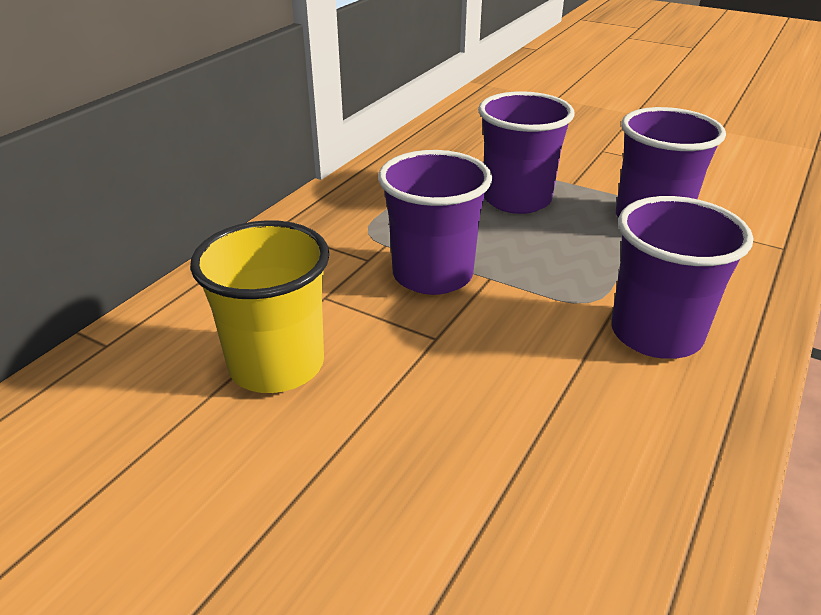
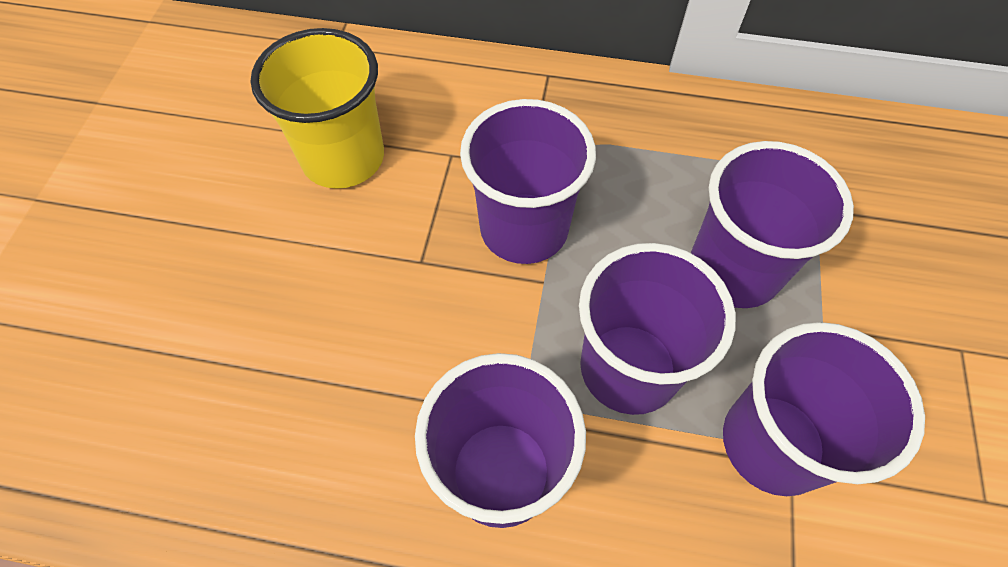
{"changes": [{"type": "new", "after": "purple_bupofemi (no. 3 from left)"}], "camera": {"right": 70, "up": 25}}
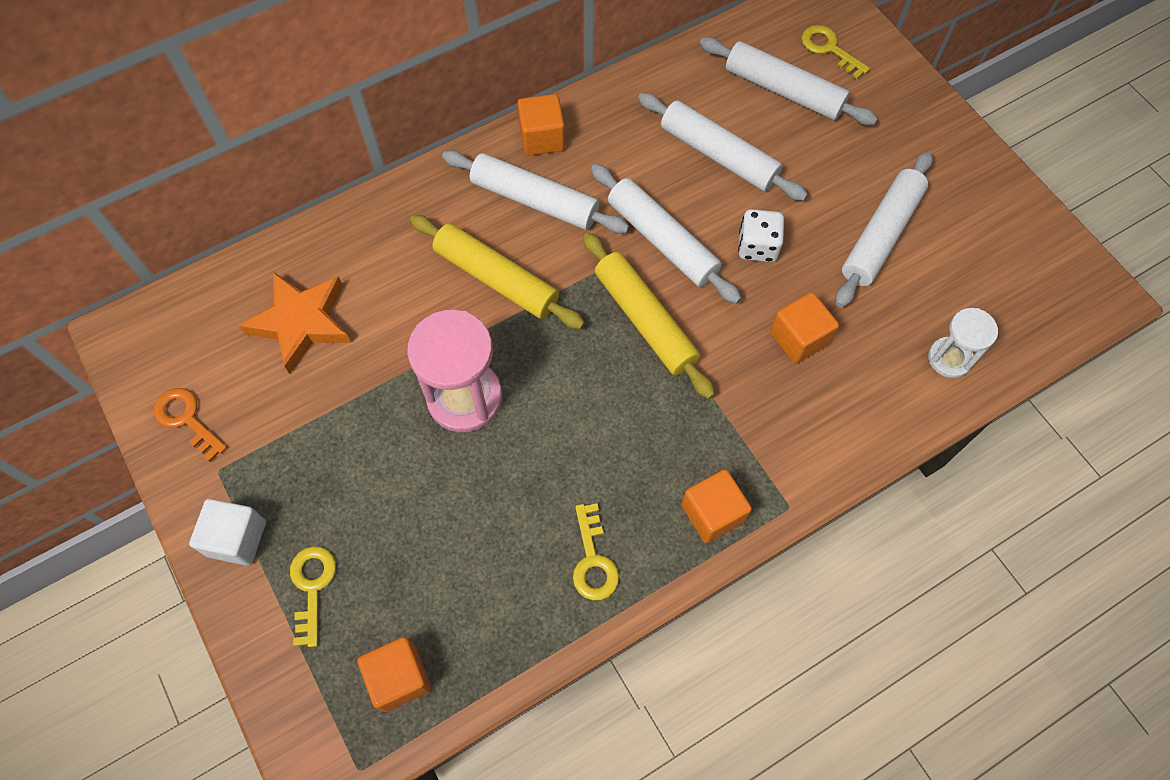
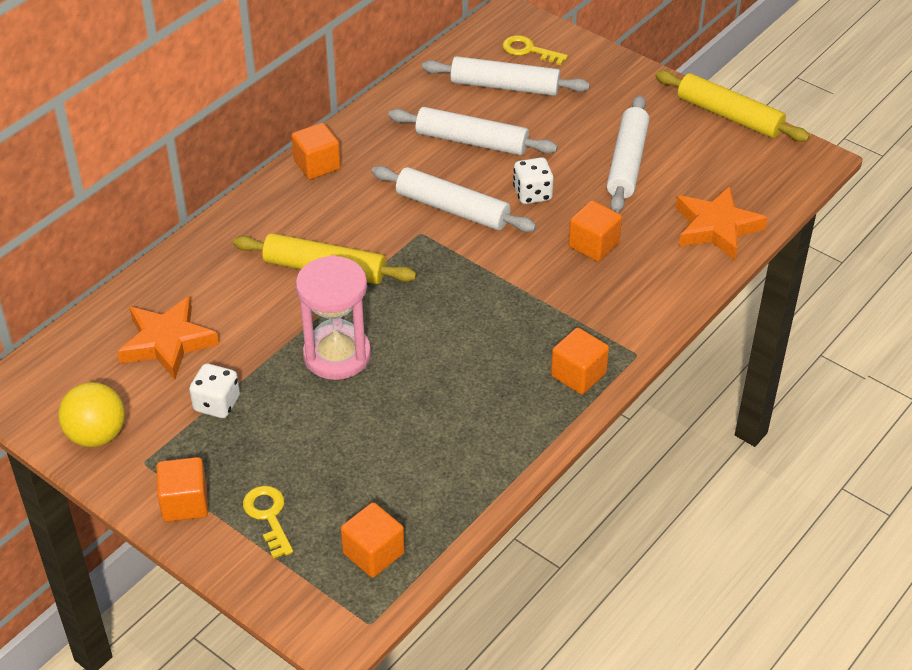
{"changes": [{"type": "gone", "before": "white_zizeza (no. 1 from left)"}, {"type": "gone", "before": "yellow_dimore (no. 2 from left)"}, {"type": "new", "after": "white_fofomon (no. 1 from left)"}, {"type": "shifted", "before": "yellow_zizeza (no. 2 from left)"}, {"type": "swapped", "before": "orange_dimore", "after": "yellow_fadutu"}, {"type": "swapped", "before": "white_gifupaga", "after": "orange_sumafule (no. 2 from left)"}, {"type": "repainted", "before": "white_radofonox", "after": "orange_radofonox (no. 1 from left)"}], "camera": {"right": -20, "up": -20}}
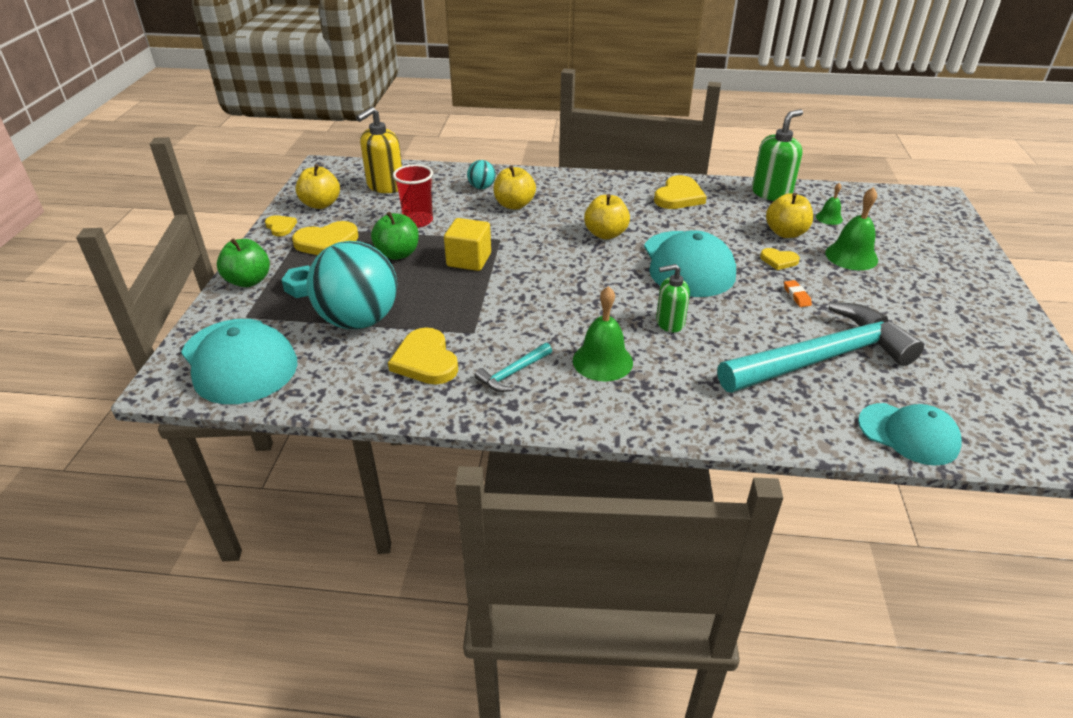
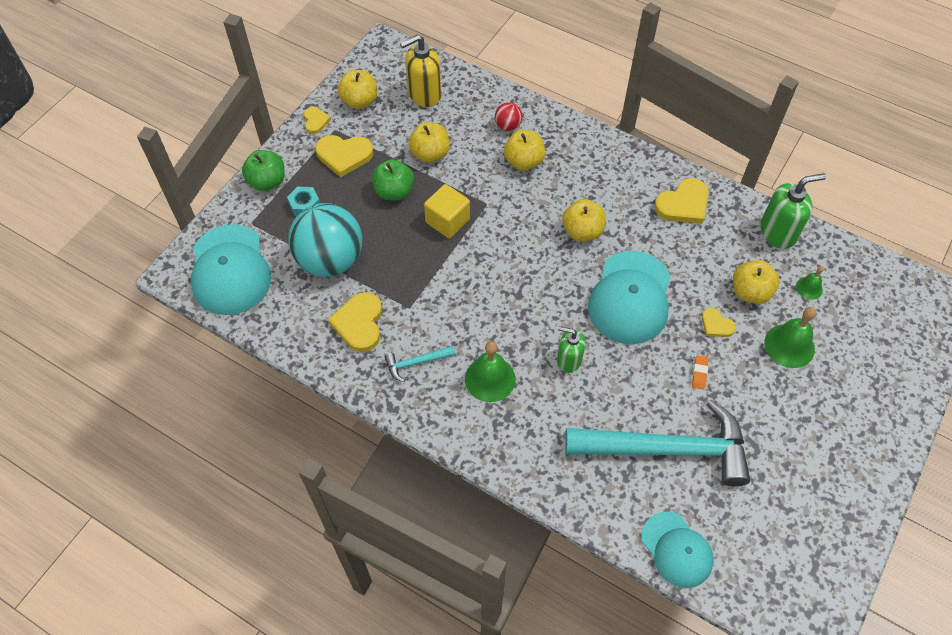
{"changes": [{"type": "swapped", "before": "red_bupofemi", "after": "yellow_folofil (no. 2 from left)"}, {"type": "repainted", "before": "turquoise_fadutu (no. 2 from left)", "after": "red_fadutu"}], "camera": {"right": 25, "up": 20}}
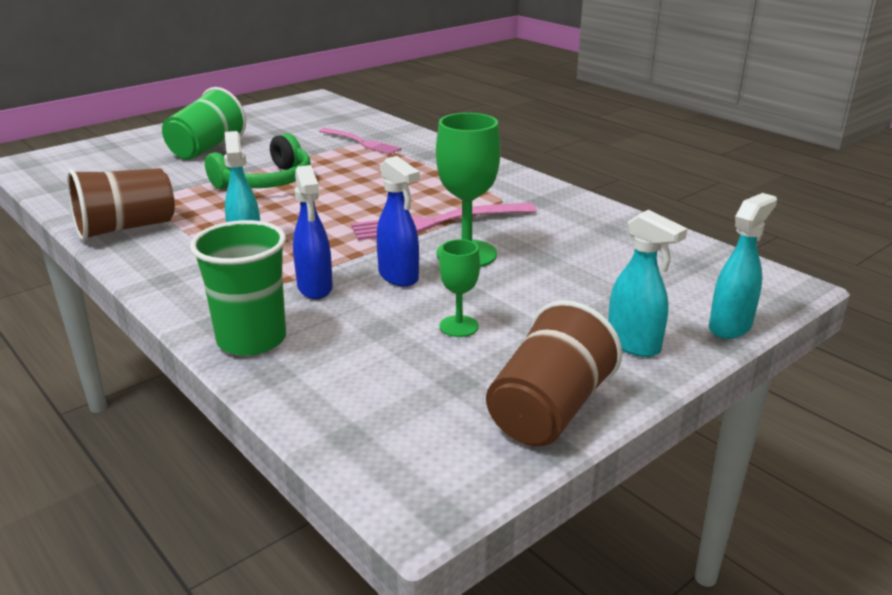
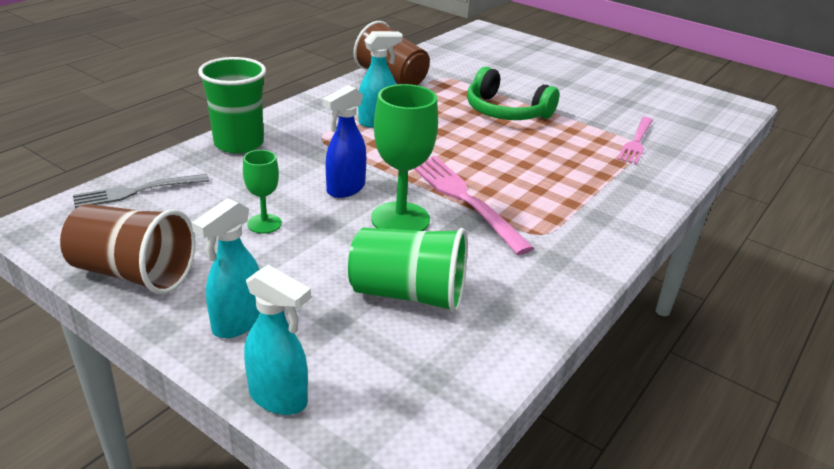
{"changes": [{"type": "gone", "before": "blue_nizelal (no. 1 from left)"}, {"type": "new", "after": "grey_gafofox"}, {"type": "shifted", "before": "green_bupofemi (no. 1 from left in the first image)", "after": "green_bupofemi (no. 2 from left)"}], "camera": {"right": 75, "up": 5}}
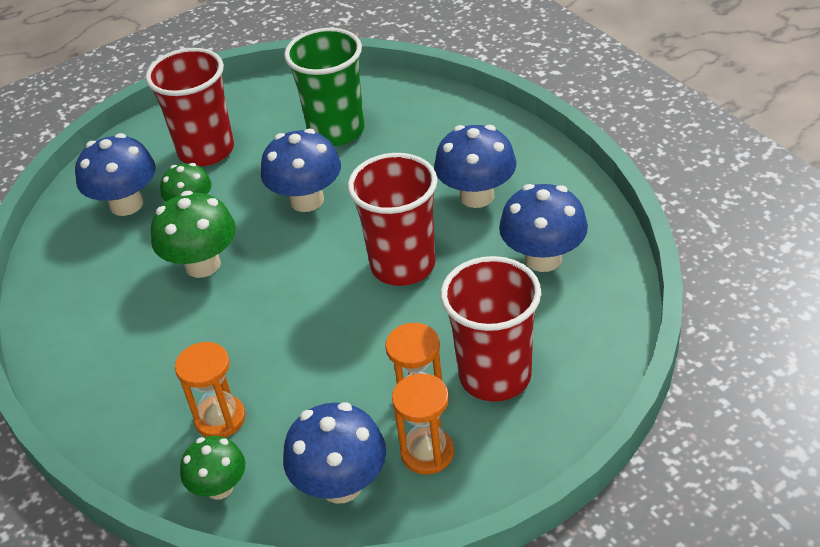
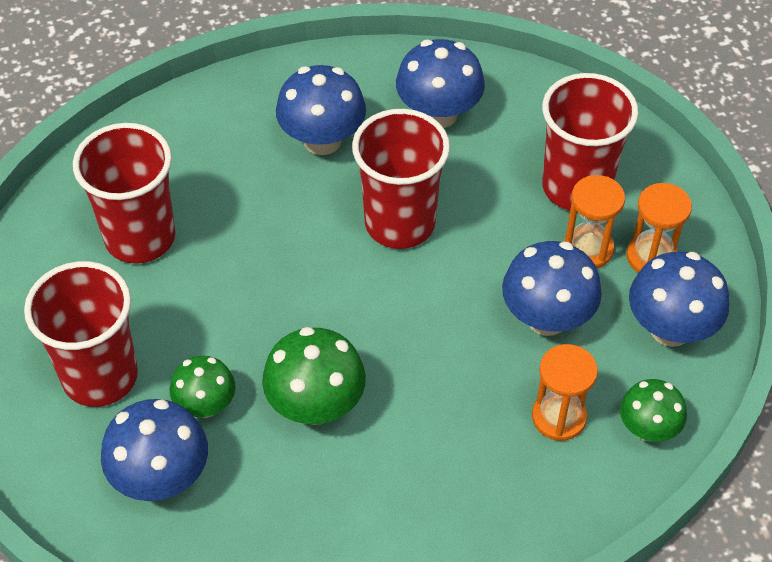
{"changes": [{"type": "shifted", "before": "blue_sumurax (no. 2 from left in the first image)", "after": "blue_sumurax (no. 4 from left)"}, {"type": "repainted", "before": "green_bupofemi", "after": "red_bupofemi (no. 2 from left)"}], "camera": {"right": -80, "up": 10}}
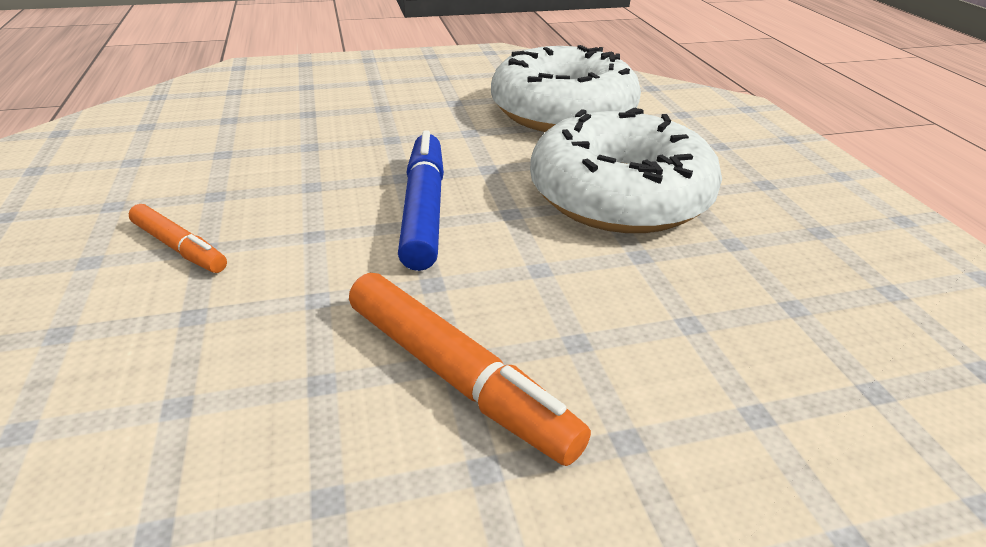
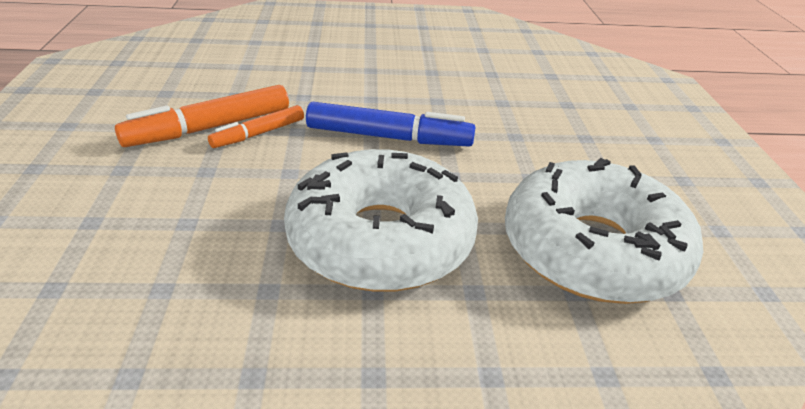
{"changes": [{"type": "shifted", "before": "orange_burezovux (no. 1 from left in the first image)", "after": "orange_burezovux (no. 2 from left)"}], "camera": {"right": 100, "up": 0}}
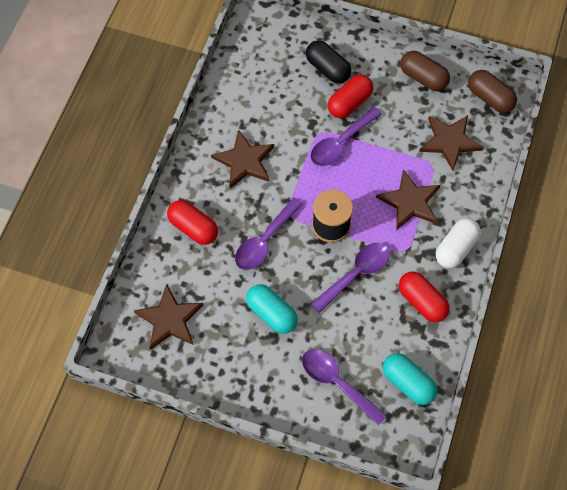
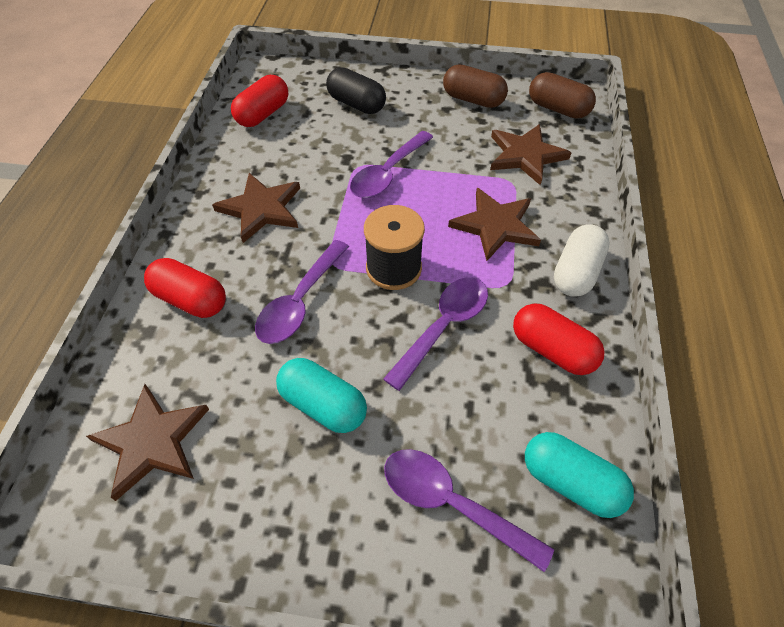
{"changes": [{"type": "shifted", "before": "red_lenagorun (no. 2 from left)"}], "camera": {"right": -10, "up": -10}}
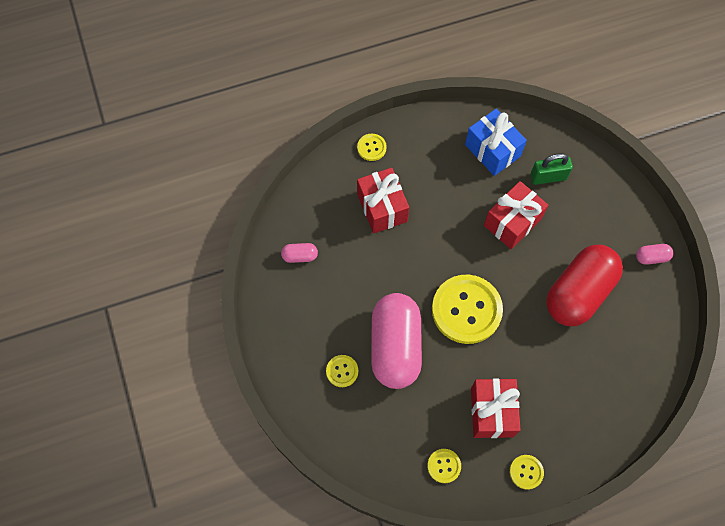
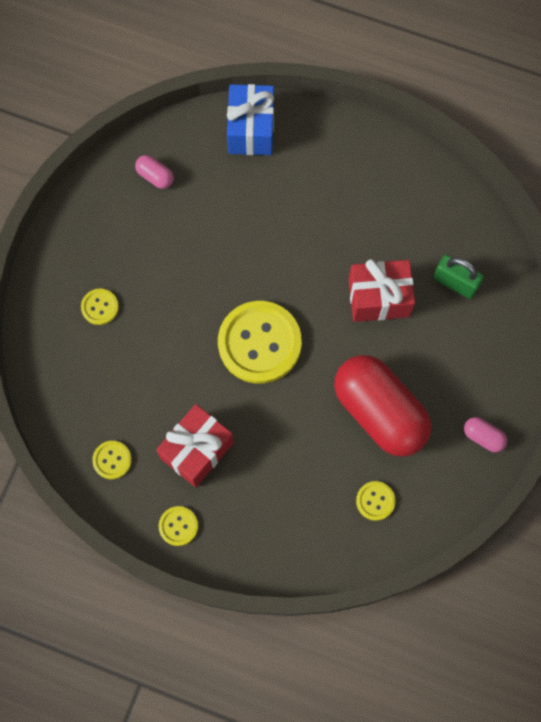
{"changes": [{"type": "gone", "before": "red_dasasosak (no. 1 from left)"}, {"type": "gone", "before": "pink_lenagorun (no. 2 from left)"}, {"type": "shifted", "before": "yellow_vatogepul (no. 2 from left in the first image)", "after": "yellow_vatogepul (no. 5 from left)"}, {"type": "shifted", "before": "blue_dasasosak"}, {"type": "rotated", "before": "red_lenagorun", "turn": 60}], "camera": {"right": 40, "up": 5}}
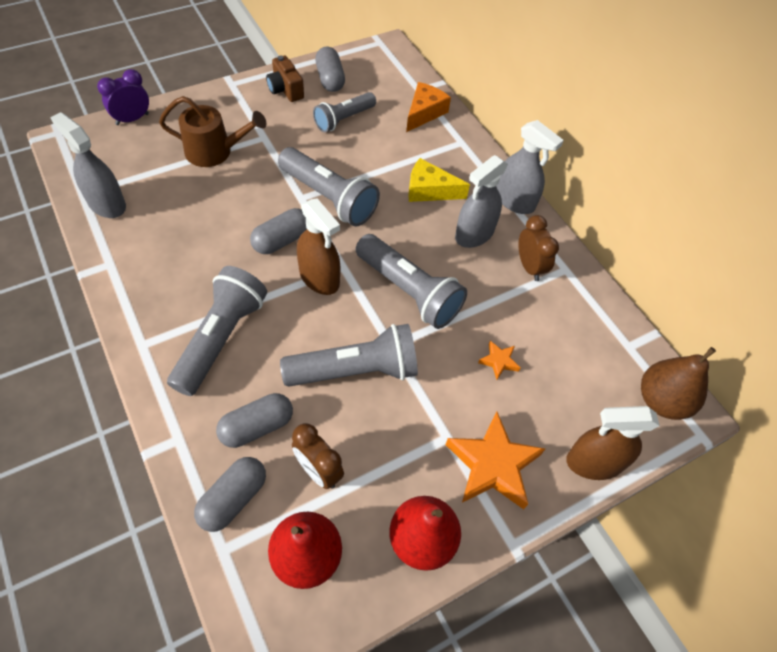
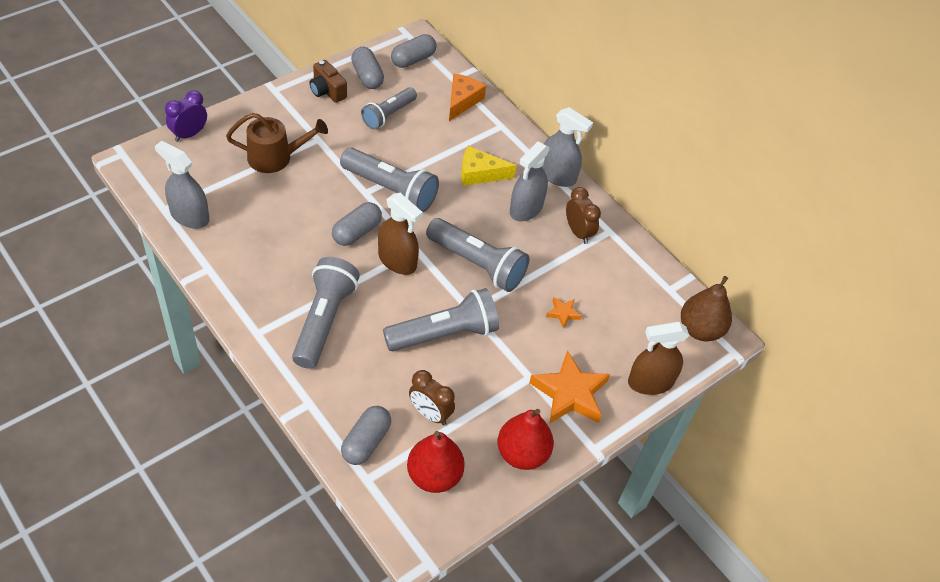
{"changes": [{"type": "shifted", "before": "grey_lenagorun (no. 2 from left in the first image)", "after": "grey_lenagorun (no. 4 from left)"}], "camera": {"right": -10, "up": -5}}
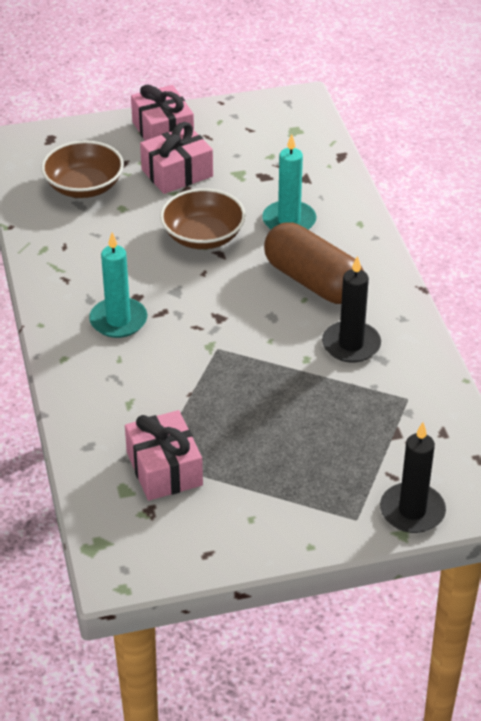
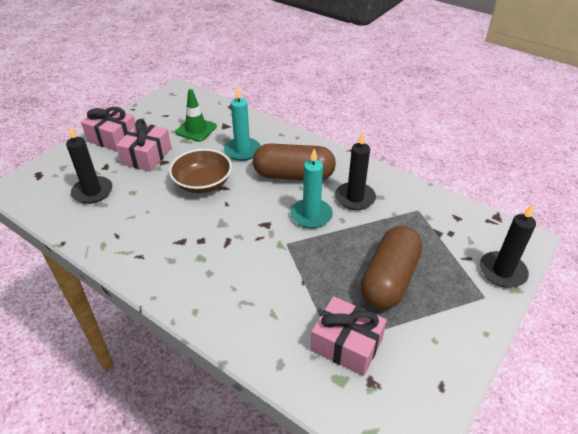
{"changes": [{"type": "new", "after": "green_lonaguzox"}, {"type": "new", "after": "brown_lenagorun (no. 2 from left)"}, {"type": "shifted", "before": "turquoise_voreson (no. 1 from left in the first image)", "after": "turquoise_voreson (no. 2 from left)"}, {"type": "swapped", "before": "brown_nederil (no. 1 from left)", "after": "black_voreson (no. 1 from left)"}], "camera": {"right": -40, "up": 0}}
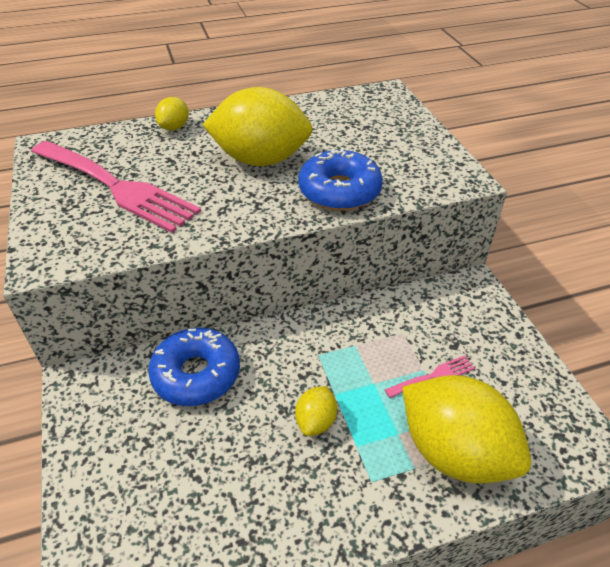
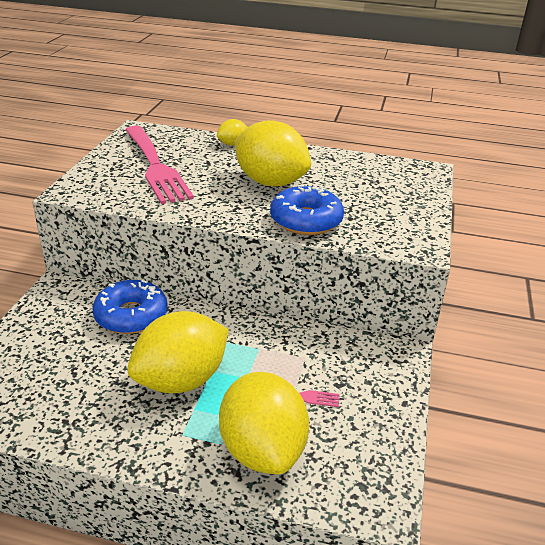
{"changes": [{"type": "scaled", "before": "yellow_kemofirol (no. 3 from left in the first image)", "scale": 2.2}], "camera": {"right": 30, "up": -10}}
